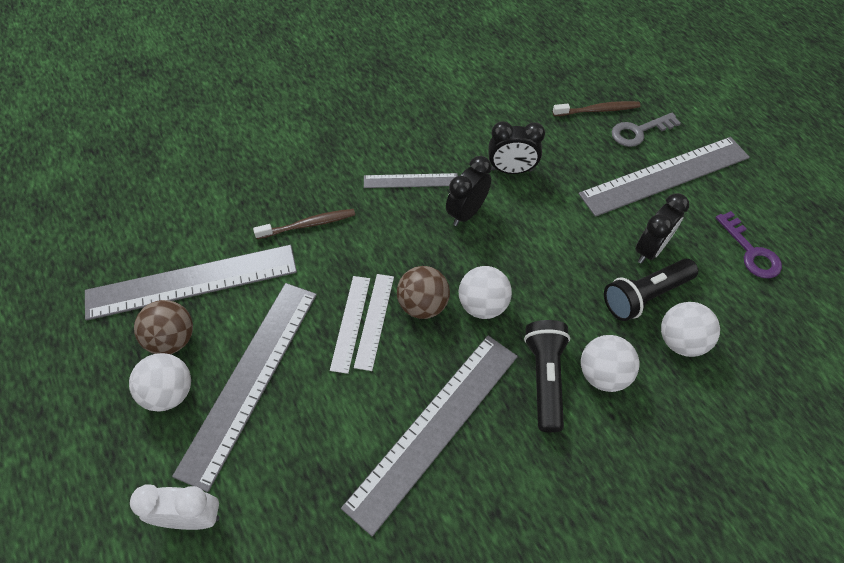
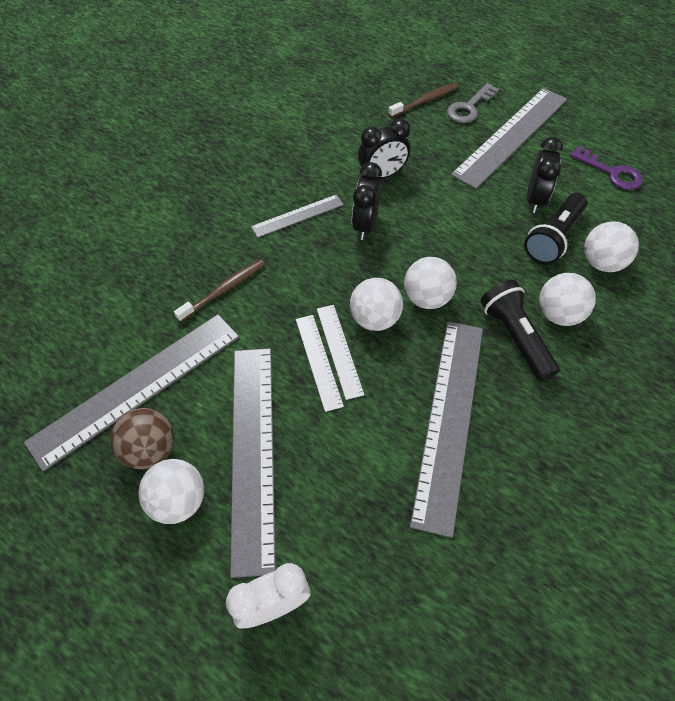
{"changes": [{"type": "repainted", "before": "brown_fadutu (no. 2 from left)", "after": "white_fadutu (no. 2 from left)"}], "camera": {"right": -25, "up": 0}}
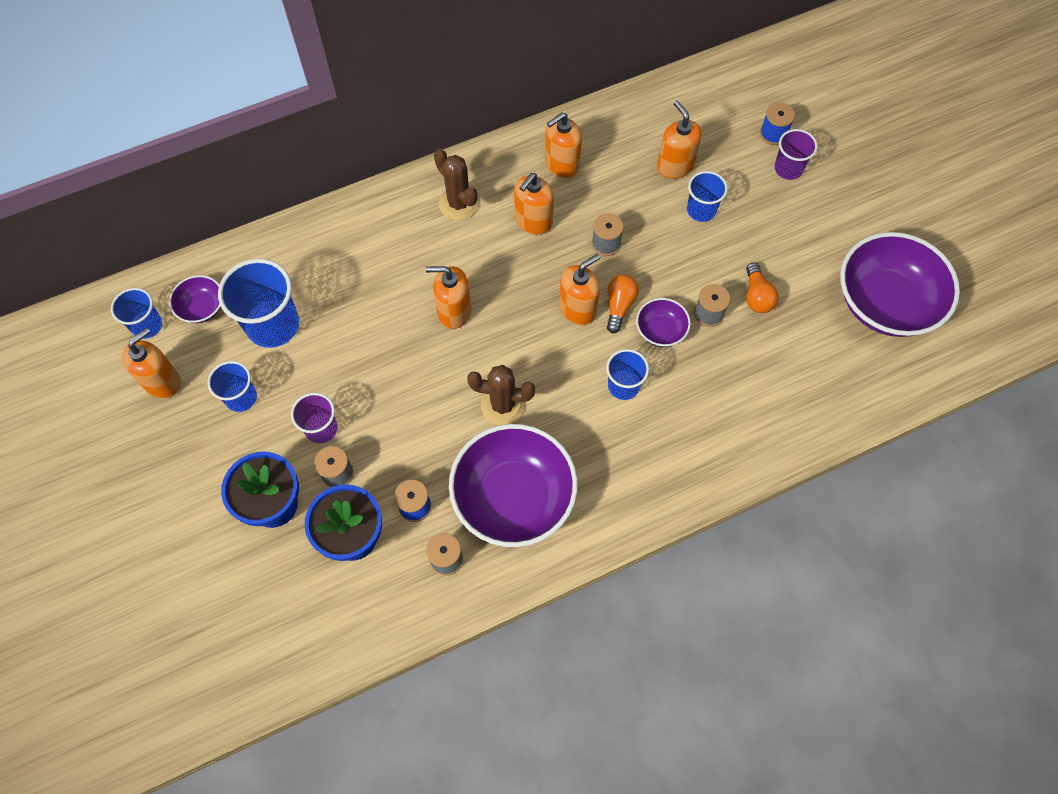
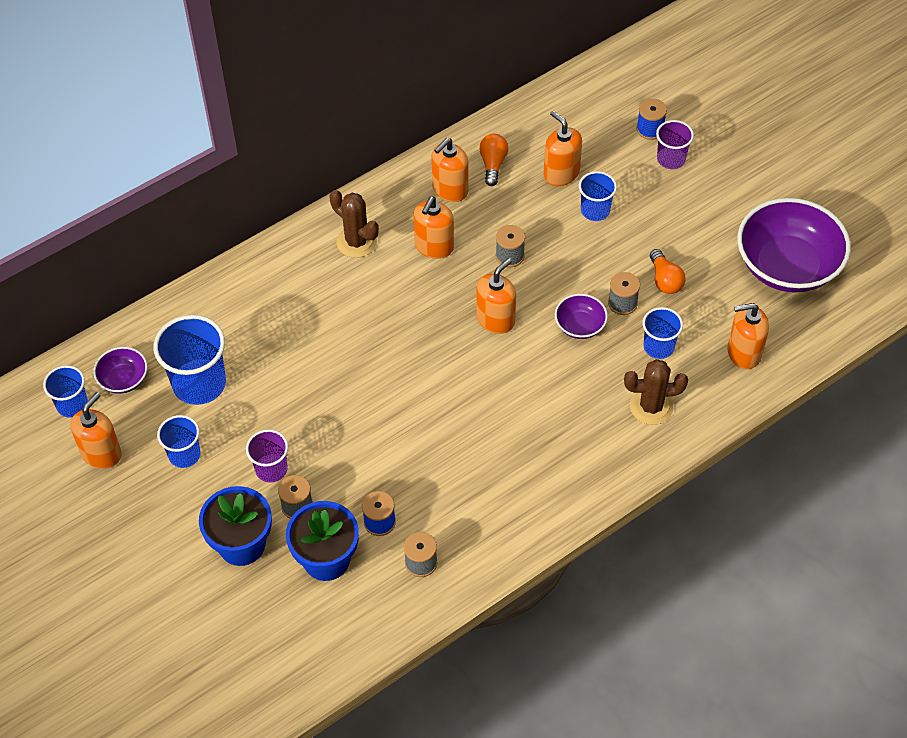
{"changes": [{"type": "gone", "before": "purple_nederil (no. 2 from left)"}, {"type": "shifted", "before": "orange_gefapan (no. 2 from left in the first image)", "after": "orange_gefapan (no. 6 from left)"}, {"type": "shifted", "before": "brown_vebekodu (no. 2 from left)"}, {"type": "shifted", "before": "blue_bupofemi (no. 4 from left in the first image)", "after": "blue_bupofemi (no. 5 from left)"}, {"type": "shifted", "before": "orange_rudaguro (no. 1 from left)"}], "camera": {"right": -10, "up": -10}}
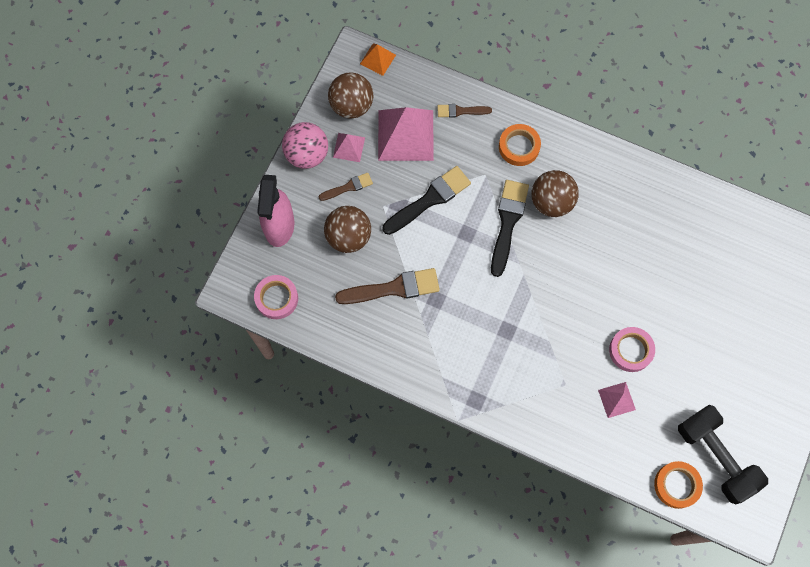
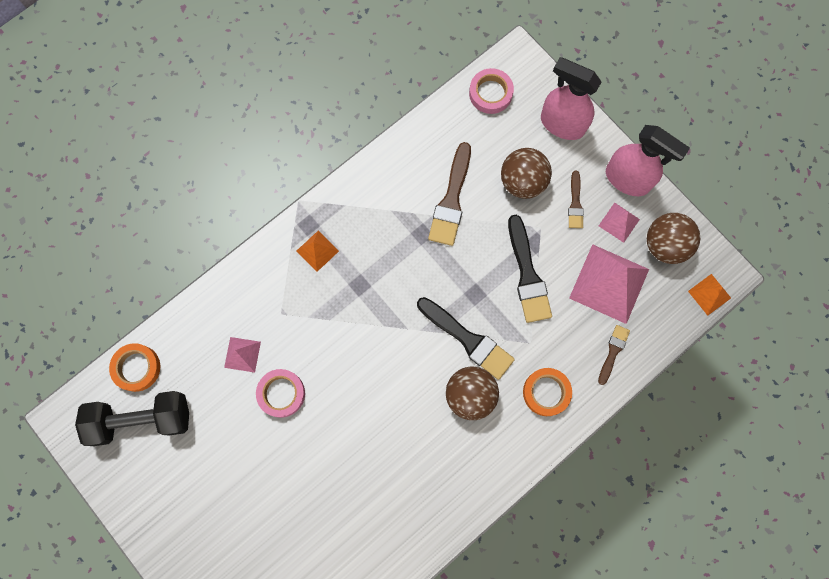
{"changes": [{"type": "new", "after": "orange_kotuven (no. 1 from left)"}, {"type": "swapped", "before": "pink_fadutu", "after": "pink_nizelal (no. 2 from left)"}], "camera": {"right": 115, "up": 5}}
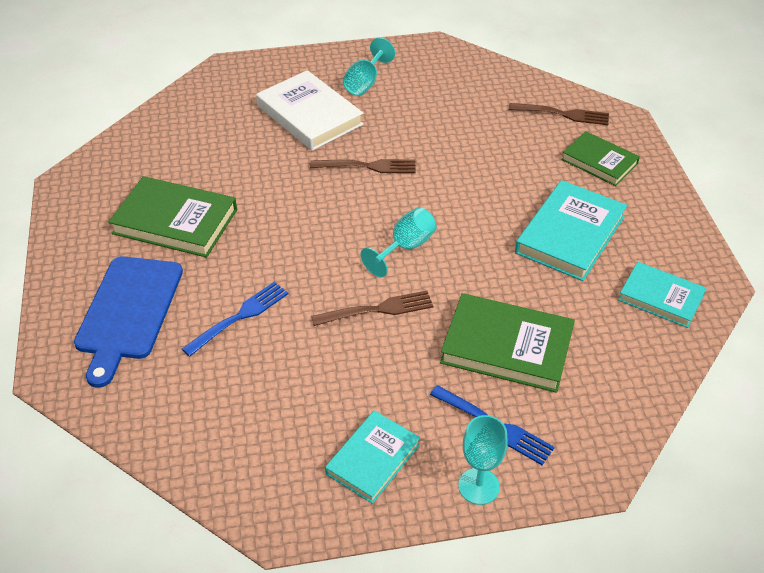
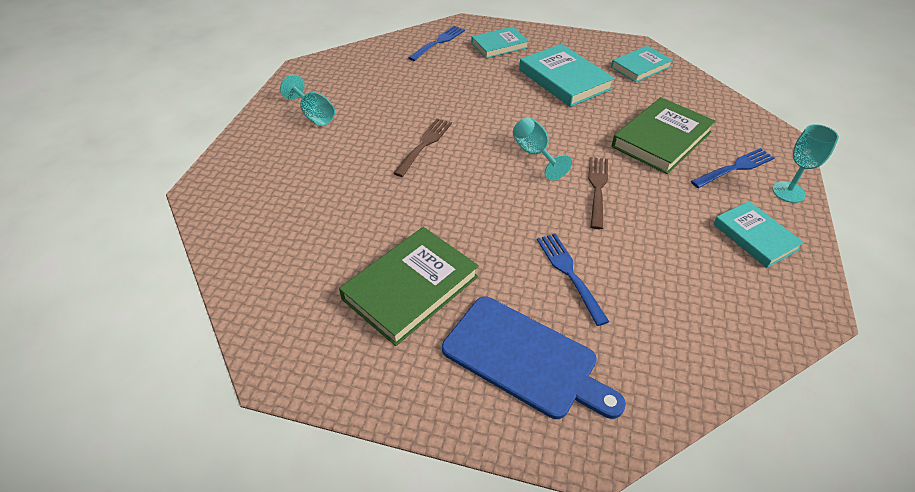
{"changes": [{"type": "gone", "before": "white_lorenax"}, {"type": "repainted", "before": "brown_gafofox (no. 3 from left)", "after": "blue_gafofox (no. 1 from left)"}, {"type": "repainted", "before": "green_lorenax (no. 3 from left)", "after": "turquoise_lorenax (no. 1 from left)"}], "camera": {"right": -65, "up": 0}}
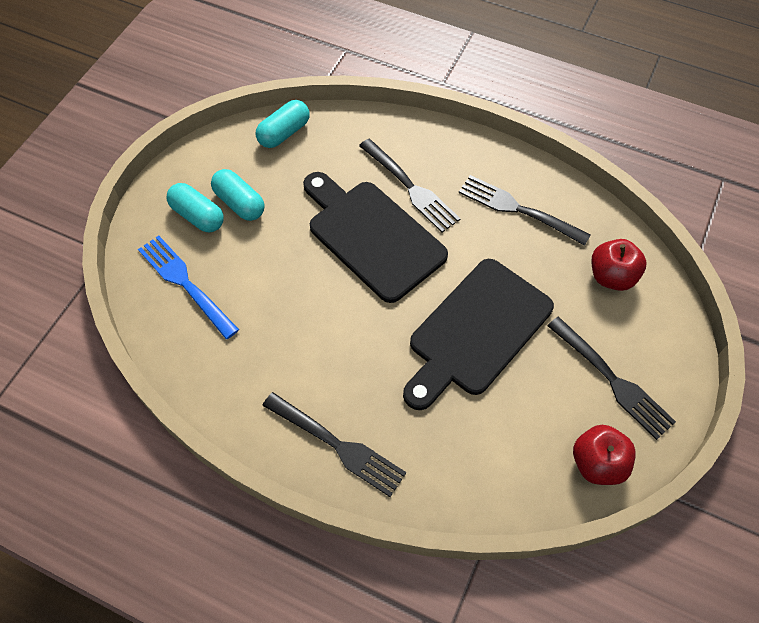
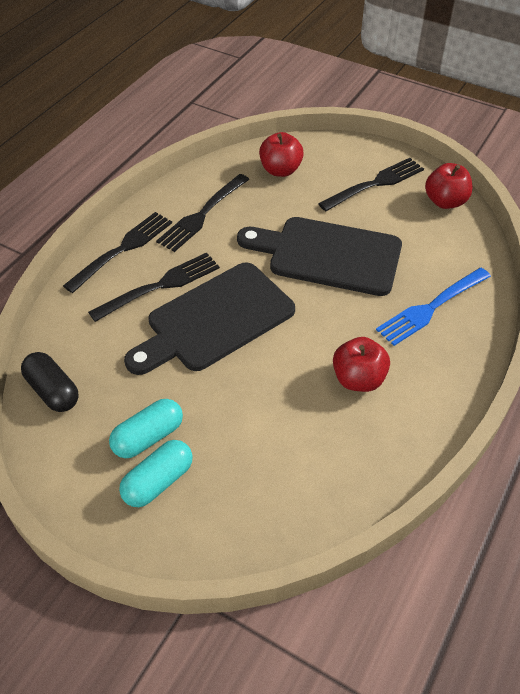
{"changes": [{"type": "new", "after": "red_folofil (no. 2 from left)"}, {"type": "shifted", "before": "blue_gafofox"}, {"type": "shifted", "before": "black_gafofox (no. 1 from left)"}, {"type": "repainted", "before": "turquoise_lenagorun (no. 3 from left)", "after": "black_lenagorun"}, {"type": "rotated", "before": "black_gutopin (no. 2 from left)", "turn": 150}], "camera": {"right": -85, "up": -10}}
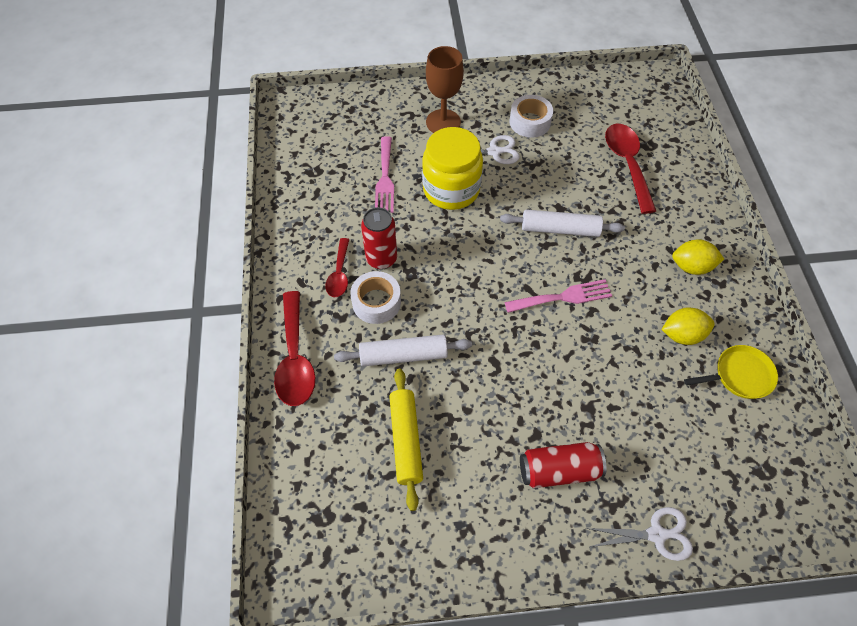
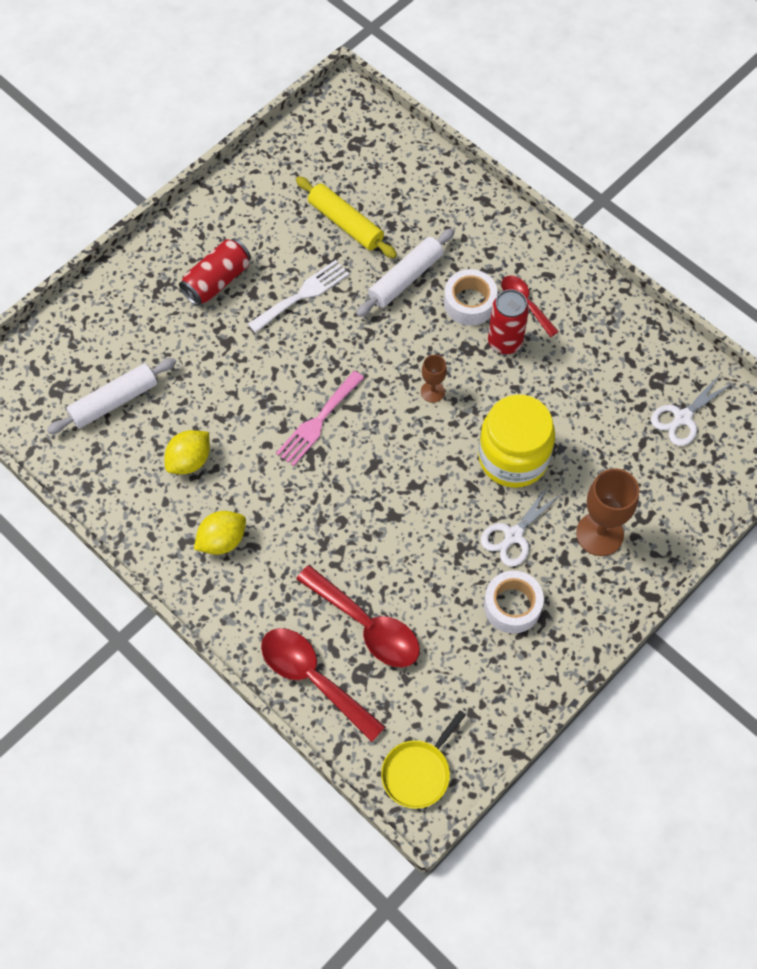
{"changes": [{"type": "gone", "before": "pink_gafofox (no. 1 from left)"}, {"type": "new", "after": "white_gafofox"}, {"type": "new", "after": "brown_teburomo (no. 1 from left)"}, {"type": "shifted", "before": "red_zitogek (no. 1 from left)"}, {"type": "shifted", "before": "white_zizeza (no. 2 from left in the first image)", "after": "white_zizeza (no. 1 from left)"}, {"type": "shifted", "before": "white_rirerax (no. 2 from left)"}, {"type": "shifted", "before": "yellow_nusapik"}], "camera": {"right": 140, "up": 5}}
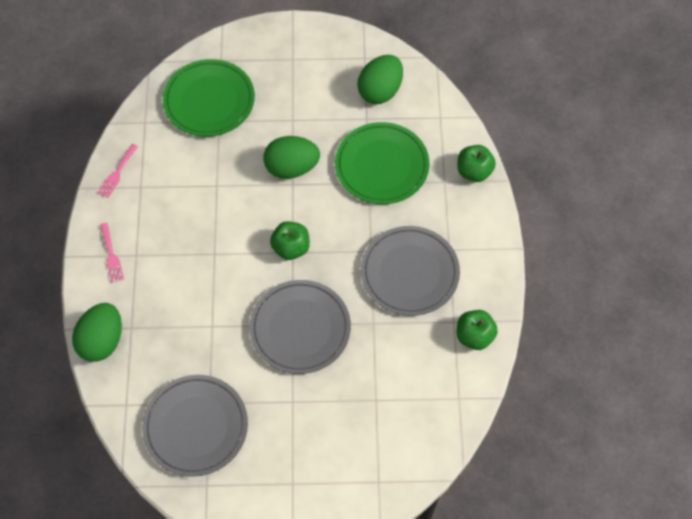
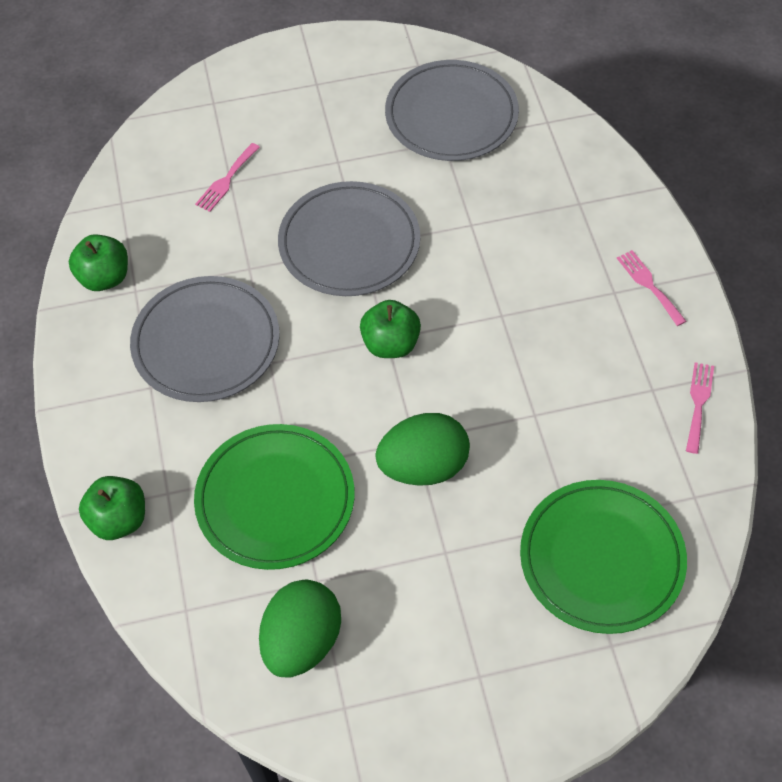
{"changes": [{"type": "gone", "before": "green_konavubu (no. 1 from left)"}, {"type": "new", "after": "pink_gafofox (no. 1 from left)"}], "camera": {"right": 170, "up": -5}}
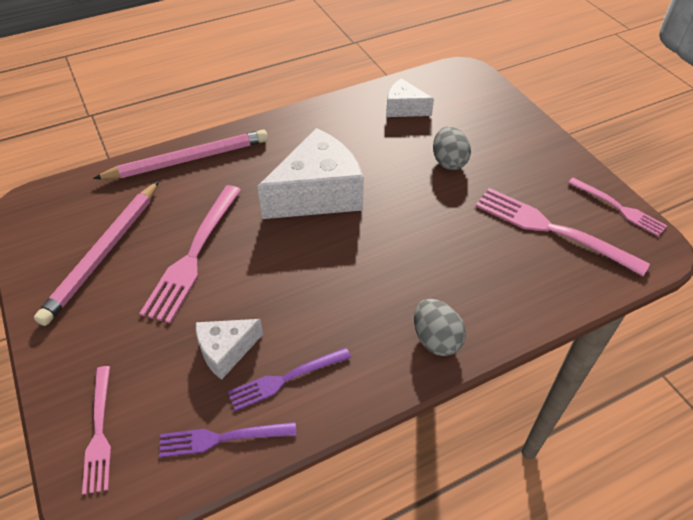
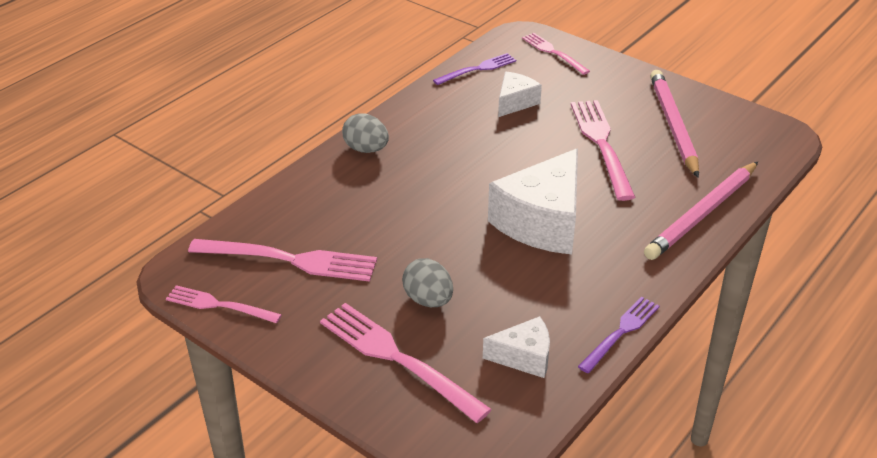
{"changes": [{"type": "new", "after": "pink_gafofox (no. 3 from left)"}, {"type": "shifted", "before": "purple_gafofox (no. 2 from left)"}], "camera": {"right": 155, "up": -10}}
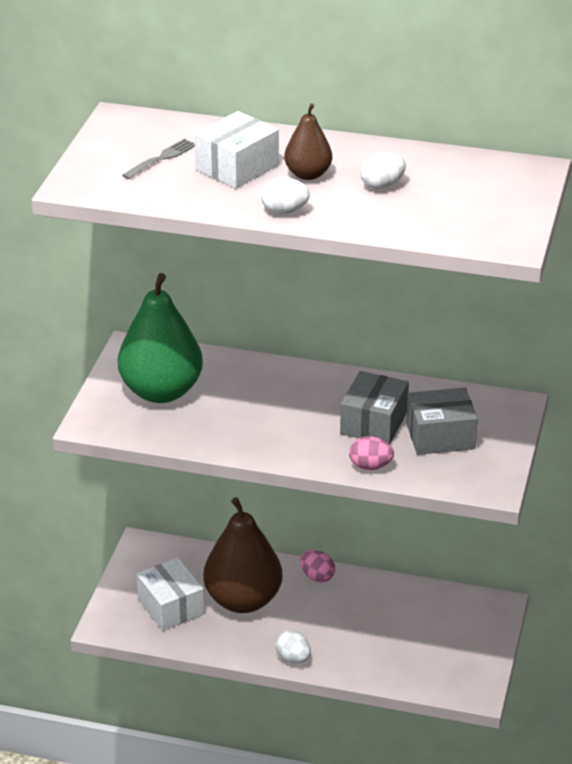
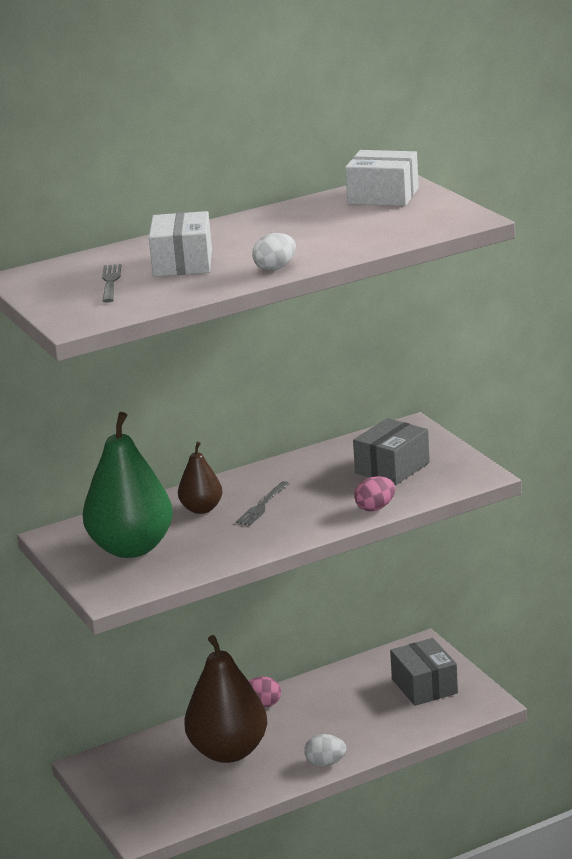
{"changes": [{"type": "gone", "before": "white_konavubu (no. 3 from left)"}, {"type": "new", "after": "grey_gafofox (no. 2 from left)"}, {"type": "shifted", "before": "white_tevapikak (no. 1 from left in the first image)", "after": "white_tevapikak (no. 2 from left)"}, {"type": "shifted", "before": "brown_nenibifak (no. 2 from left in the first image)", "after": "brown_nenibifak (no. 1 from left)"}, {"type": "shifted", "before": "grey_tevapikak (no. 1 from left in the first image)", "after": "grey_tevapikak (no. 2 from left)"}], "camera": {"right": -40, "up": -10}}
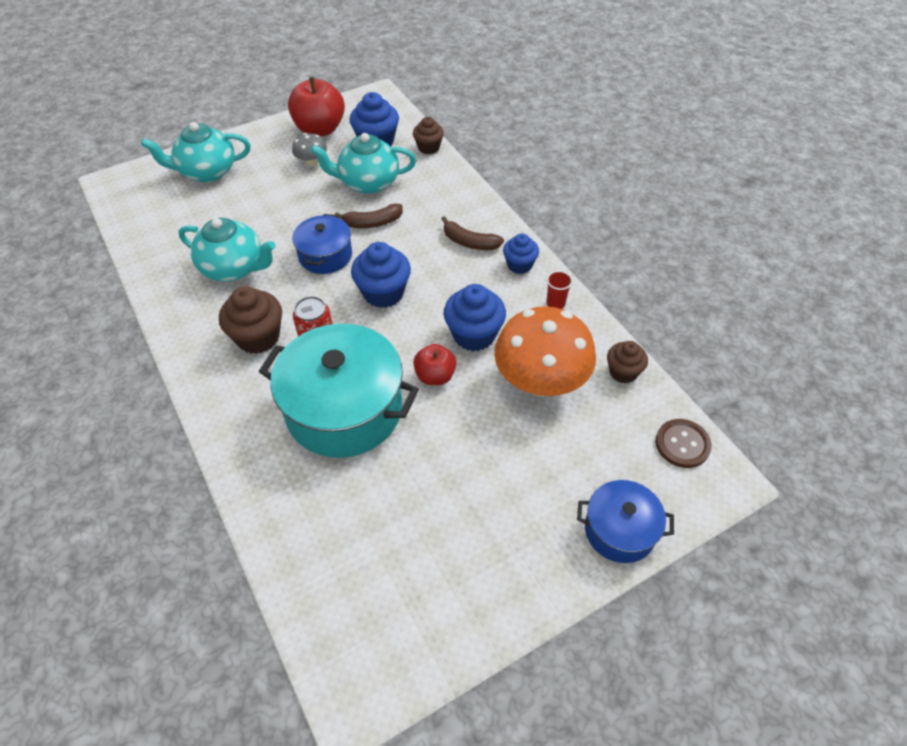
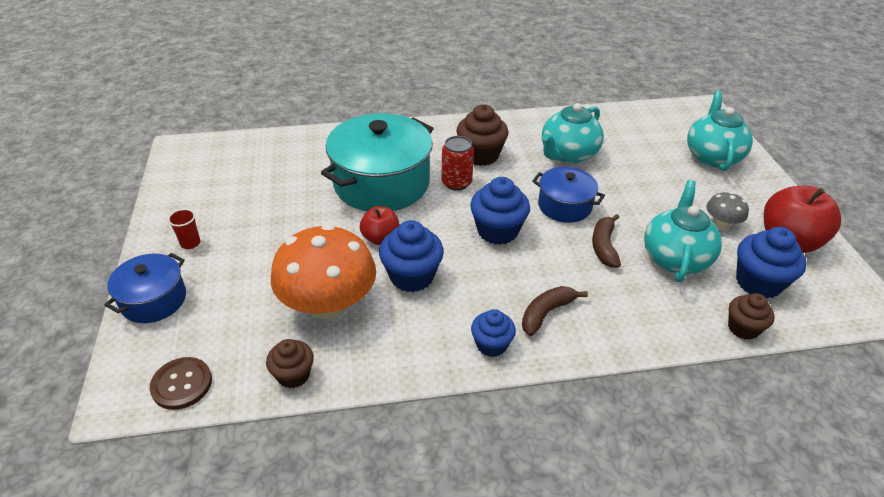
{"changes": [{"type": "shifted", "before": "red_bupofemi"}], "camera": {"right": 110, "up": -10}}
